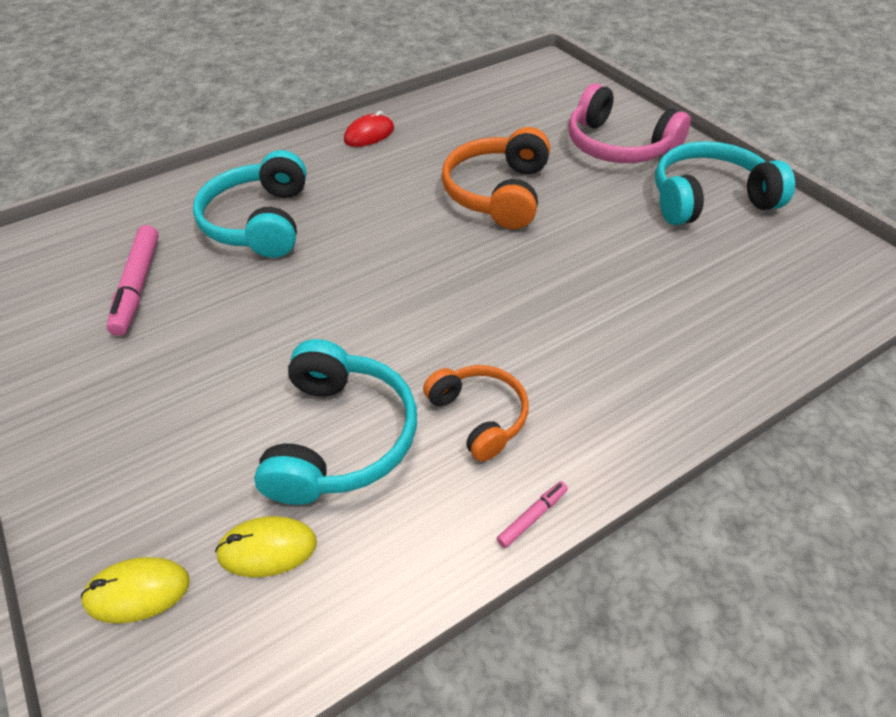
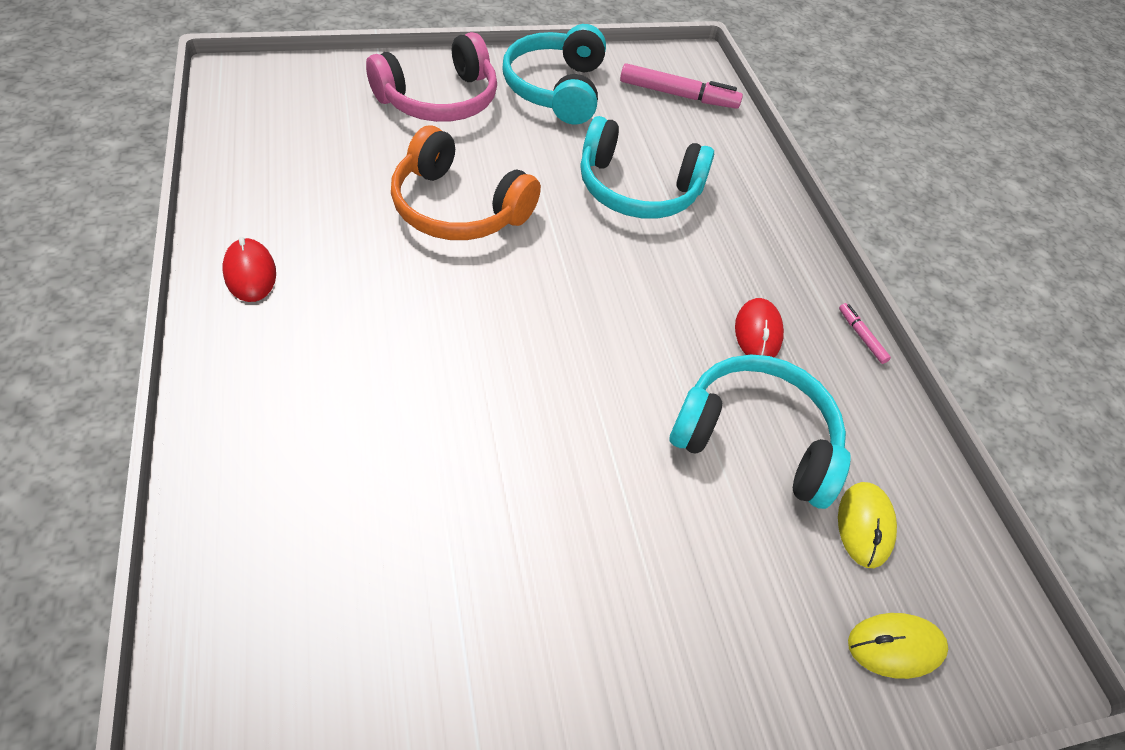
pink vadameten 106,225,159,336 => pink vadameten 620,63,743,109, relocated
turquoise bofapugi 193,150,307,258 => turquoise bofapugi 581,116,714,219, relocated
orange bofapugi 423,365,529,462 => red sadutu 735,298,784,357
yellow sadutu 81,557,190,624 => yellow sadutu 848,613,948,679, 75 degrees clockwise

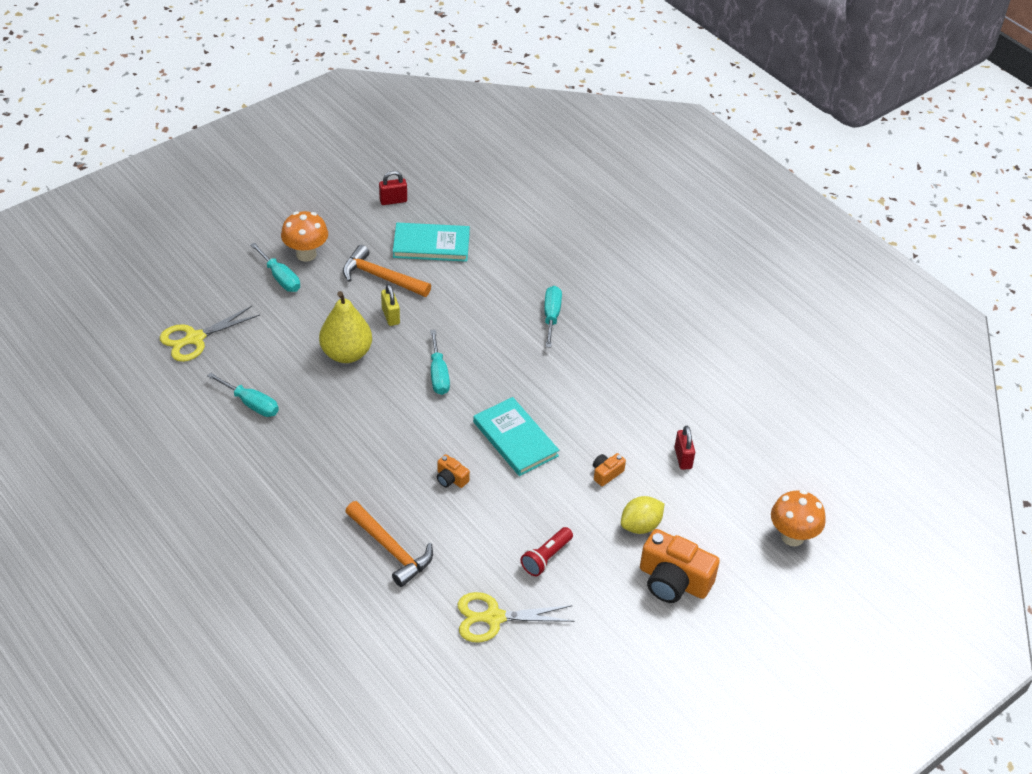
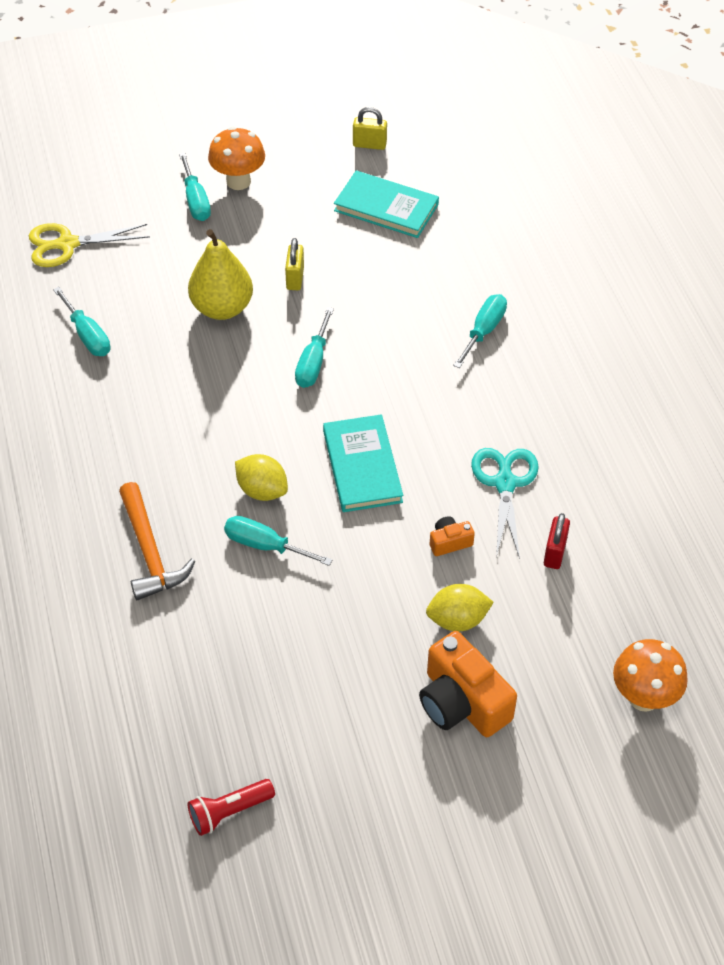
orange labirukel 343,245,431,297 => nothing
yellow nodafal 457,592,574,642 => nothing
nothing => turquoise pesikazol 224,516,332,566
nothing => turquoise nodafal 471,448,539,559
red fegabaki 520,527,573,576 => red fegabaki 188,779,275,836, relocated
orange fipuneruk 437,454,470,488 => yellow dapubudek 235,454,288,501
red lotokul 379,171,407,205 => yellow lotokul 353,107,387,150

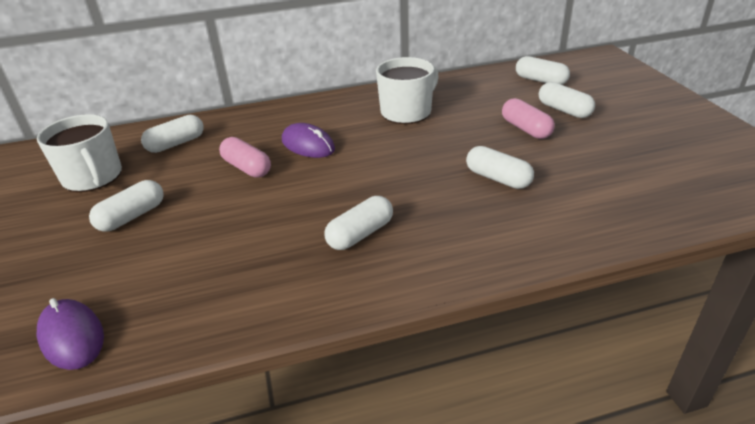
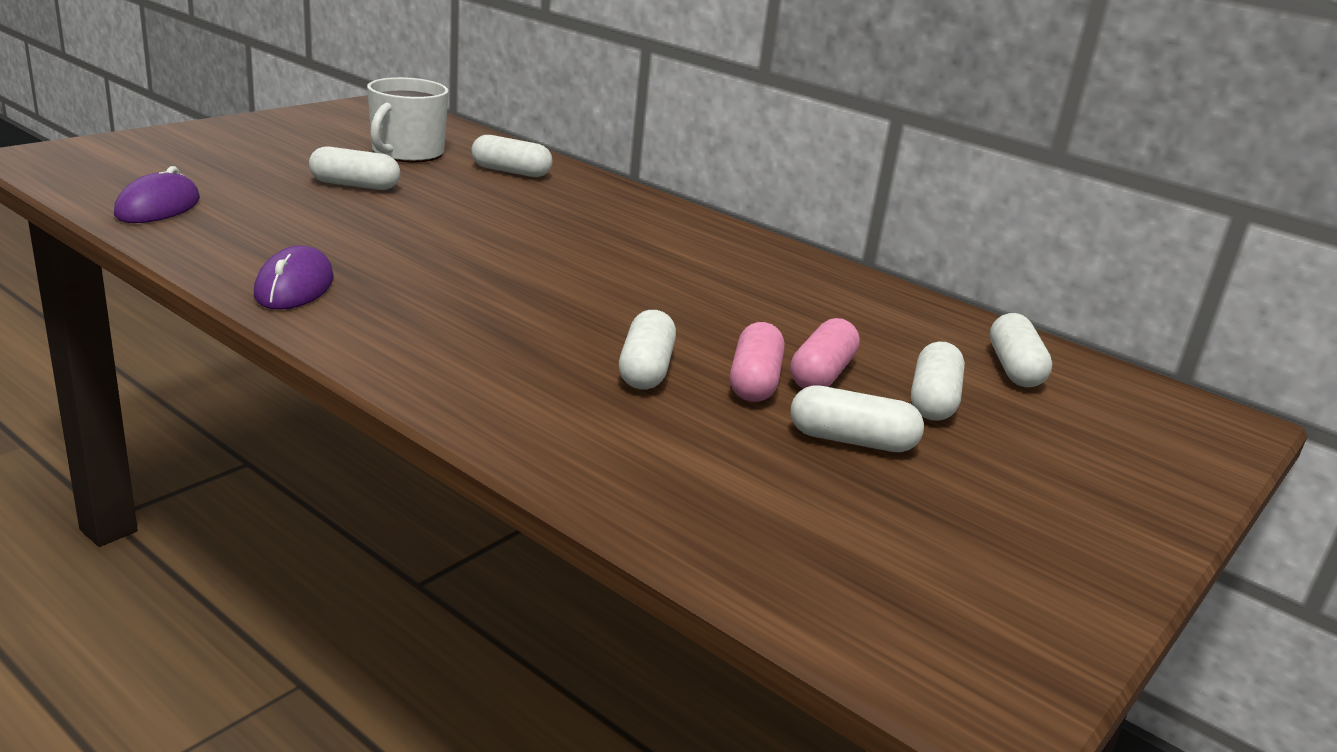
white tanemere 376,57,439,124 => nothing
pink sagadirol 219,137,271,178 => pink sagadirol 730,322,785,402, relocated
purple sadutu 282,123,335,158 => purple sadutu 254,245,334,310, relocated
white sagadirol 324,196,393,250 => white sagadirol 791,385,924,452, relocated

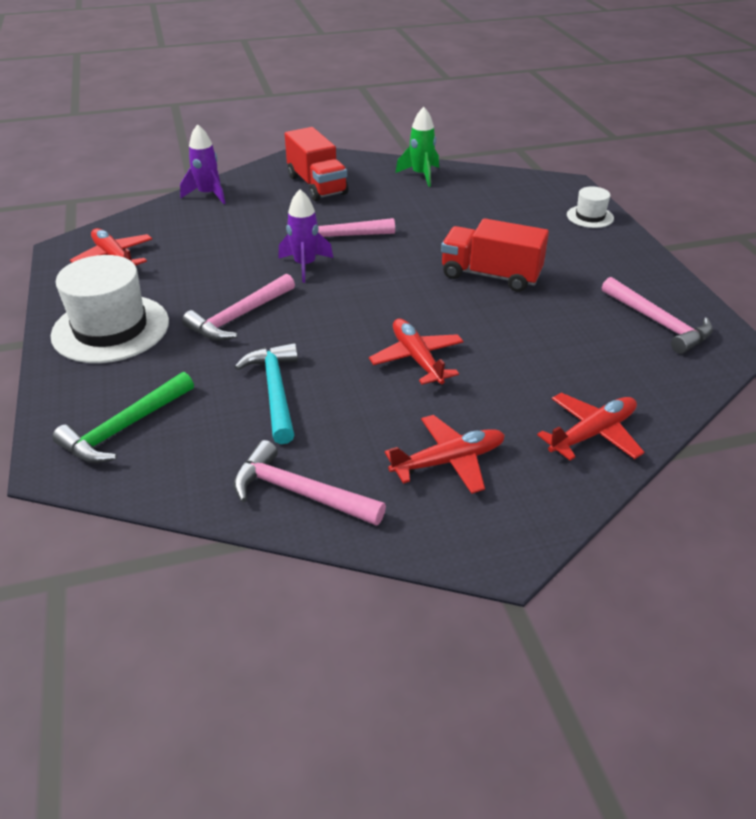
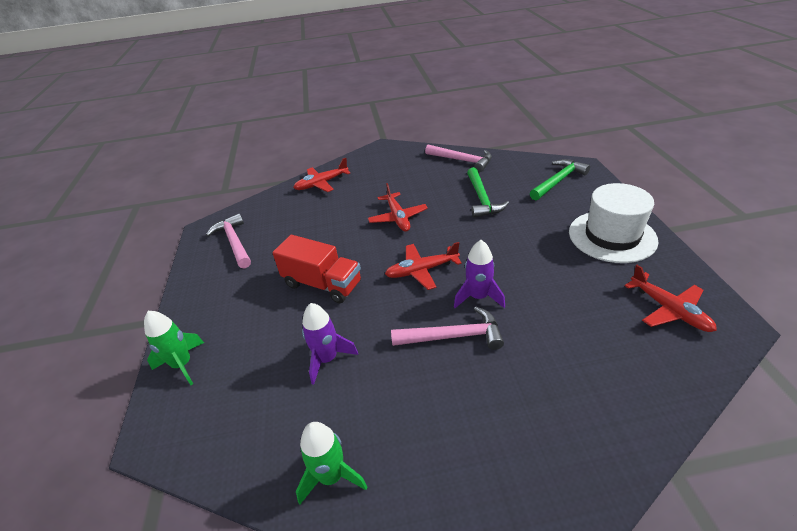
pink labirukel 182,274,295,341 => nothing
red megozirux 285,127,348,201 => nothing
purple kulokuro 180,124,226,204 => purple kulokuro 302,303,358,385, relocated
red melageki 385,415,505,494 => red melageki 385,242,462,290, relocated
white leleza 567,187,614,228 => green kulokuro 144,311,204,385
turquoise labirukel 235,343,298,444 => green labirukel 467,167,509,217

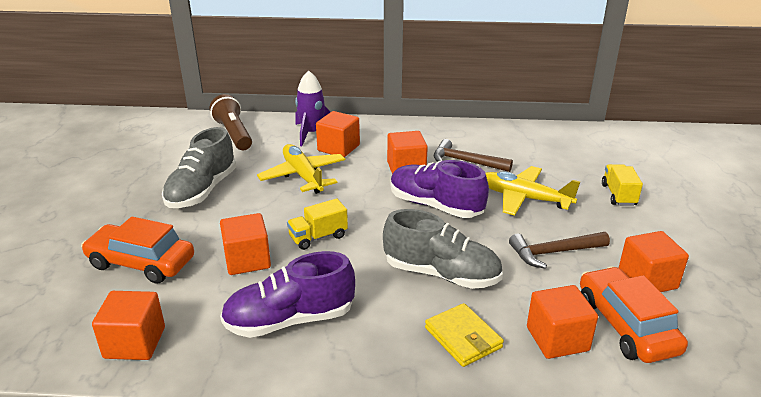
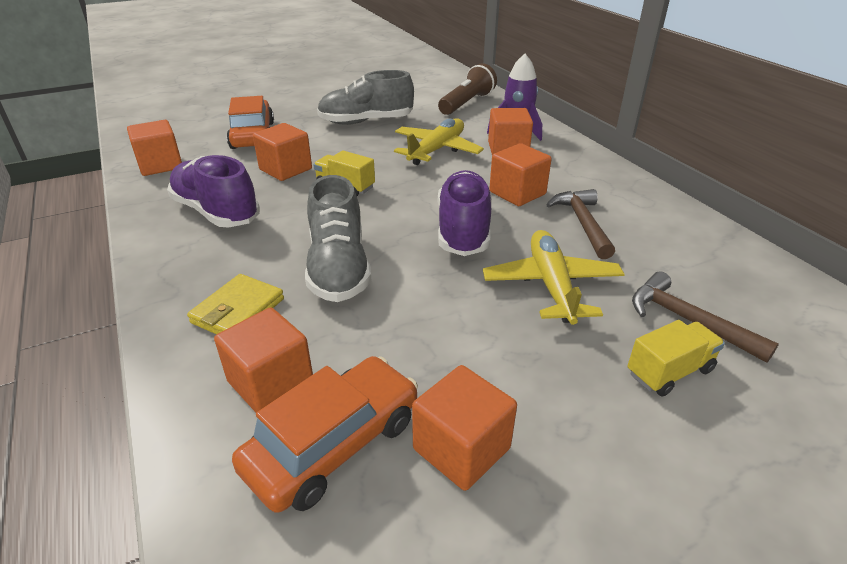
brown labirukel 509,232,610,269 => brown labirukel 632,271,779,363, relocated

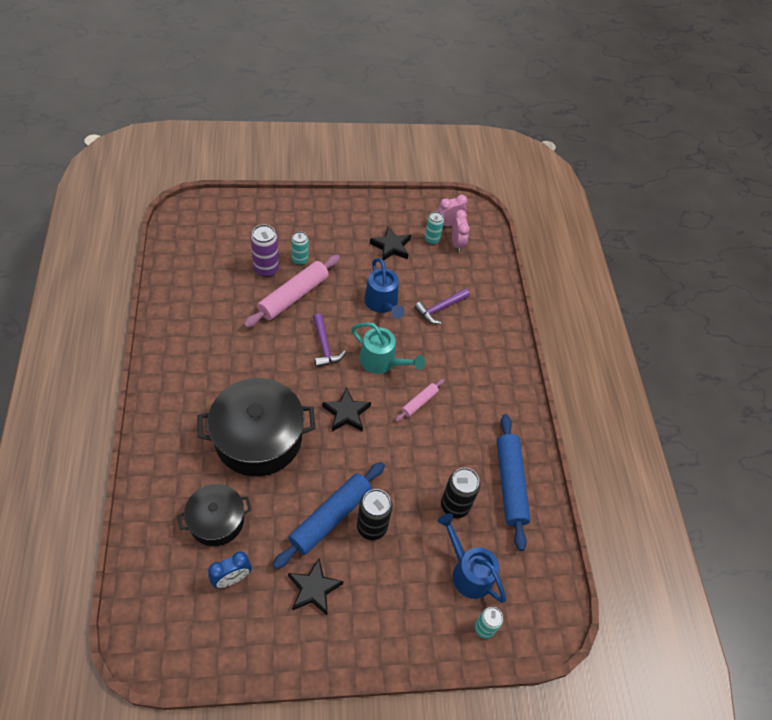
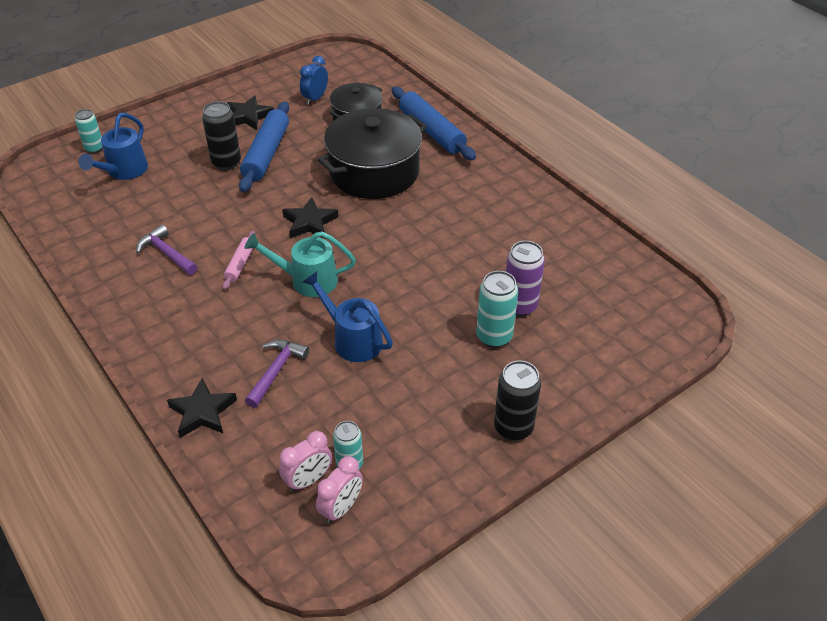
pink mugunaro 244,255,340,328 => nothing
purple labirukel 313,313,346,367 => purple labirukel 136,224,197,275, relocated
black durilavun 370,226,411,261 => black durilavun 167,378,237,438, relocated
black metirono 441,468,480,518 => black metirono 494,361,541,441, relocated
blue mugunaro 497,414,530,551 => blue mugunaro 392,87,476,160, relocated
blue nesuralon 438,513,506,603 => blue nesuralon 79,113,148,180, 90 degrees clockwise
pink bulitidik 452,210,470,252 => pink bulitidik 279,431,332,492, 90 degrees counterclockwise
turquoise metirono 291,231,308,265 => turquoise metirono 476,271,518,348, x1.52

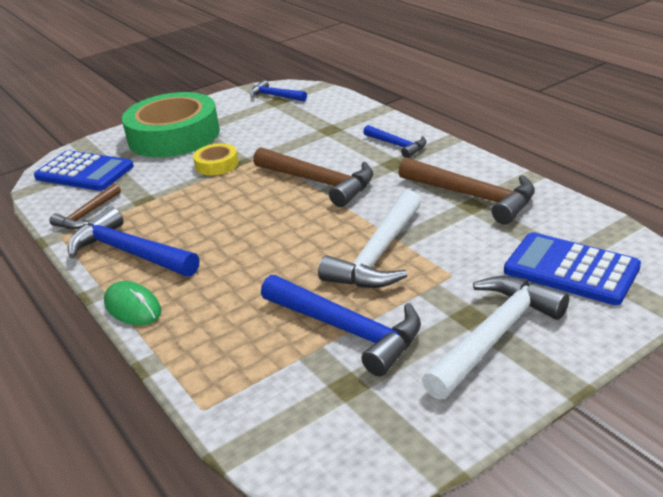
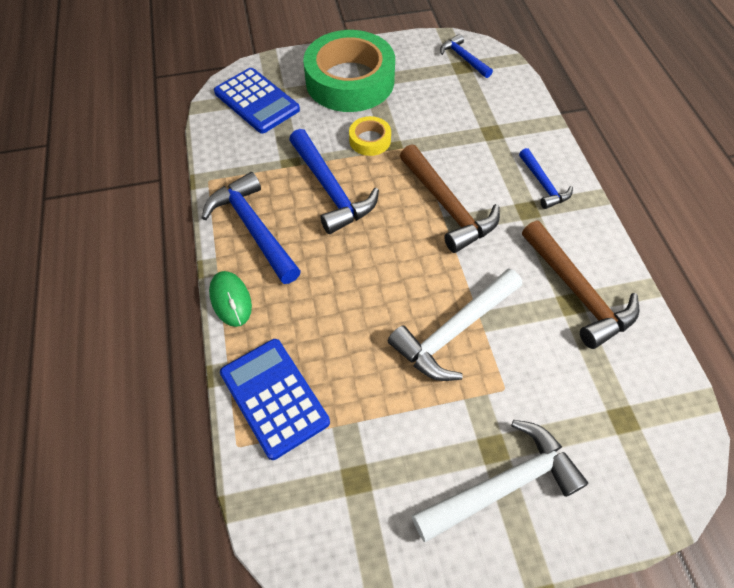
brown labirukel 49,183,121,229 => nothing
blue labirukel 261,275,421,376 => blue labirukel 289,129,379,234, relocated
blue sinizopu 504,232,641,305 => blue sinizopu 220,339,330,460, relocated

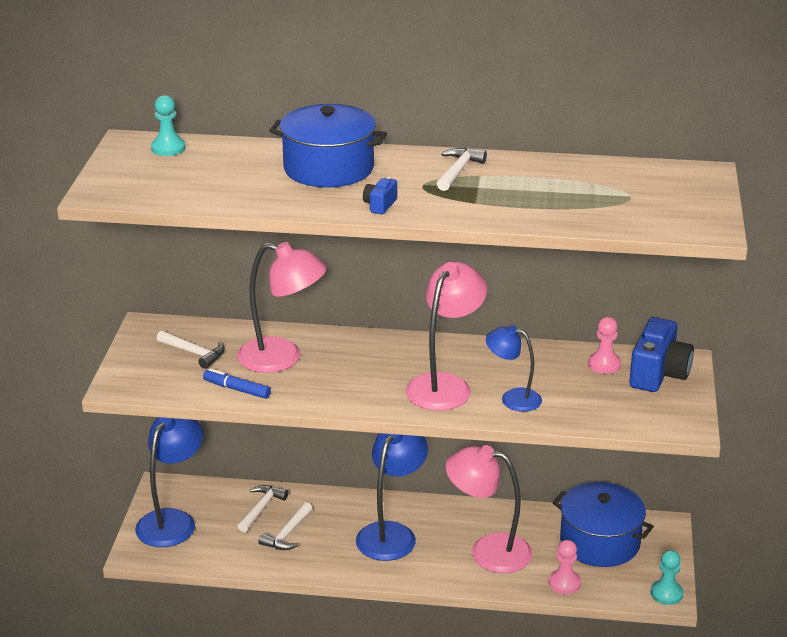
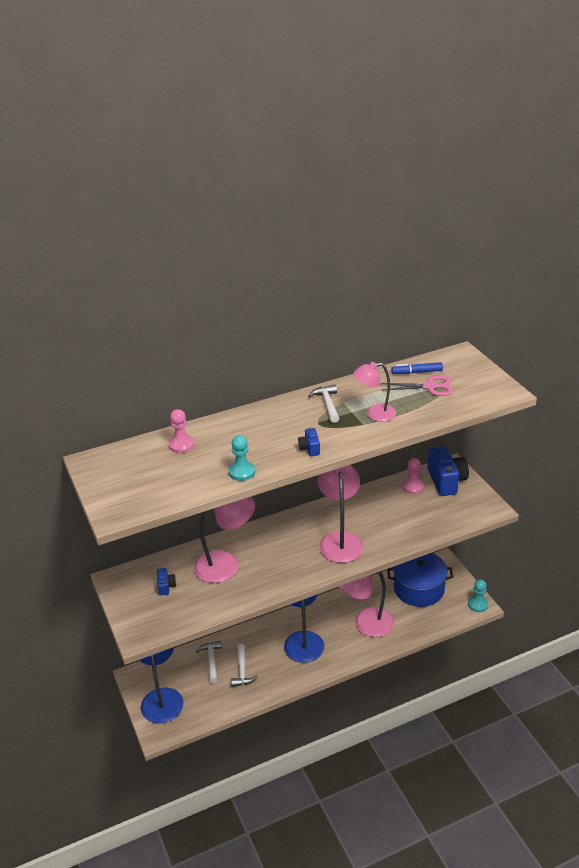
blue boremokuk 269,104,387,188 => nothing
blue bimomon 486,325,542,412 => nothing
nothing => pink bimomon 353,362,396,422
nothing => pink nodafal 381,375,453,396
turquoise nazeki 151,95,186,156 => turquoise nazeki 229,435,255,481, relocated
blue vadameten 203,368,271,399 => blue vadameten 391,362,443,374, relocated
pink nazeki 549,540,581,594 => pink nazeki 169,409,194,453, relocated
white labirukel 157,330,225,369 => blue fipuneruk 157,568,176,596

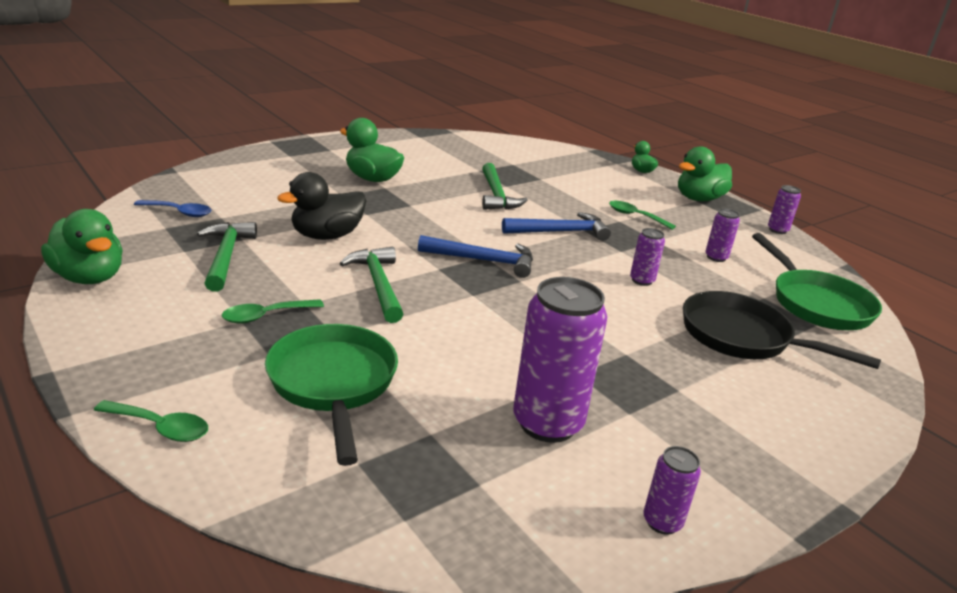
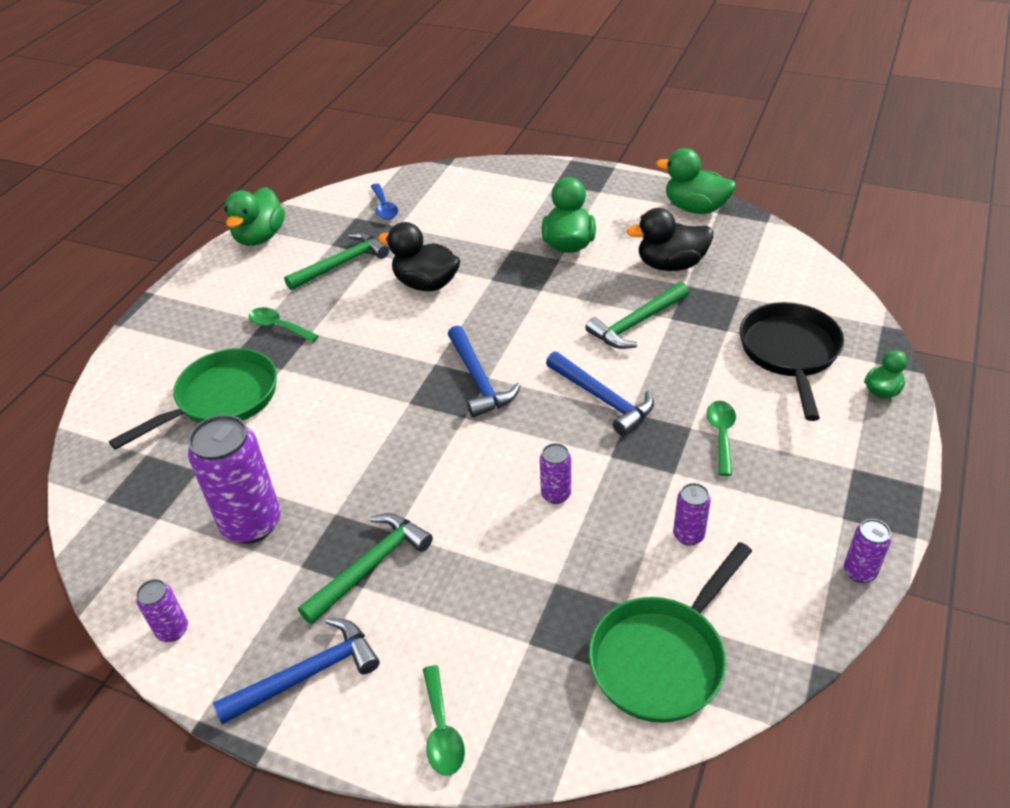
nothing => blue labirukel 213,618,380,725
nothing => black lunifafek 627,208,713,271
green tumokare 94,400,208,442 => green tumokare 423,665,465,775, relocated
green labirukel 339,247,403,323 => green labirukel 298,513,433,624, relocated
green lunifafek 678,146,732,201 => green lunifafek 656,148,736,214, relocated
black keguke 683,291,881,369 => black keguke 740,302,844,421, relocated

